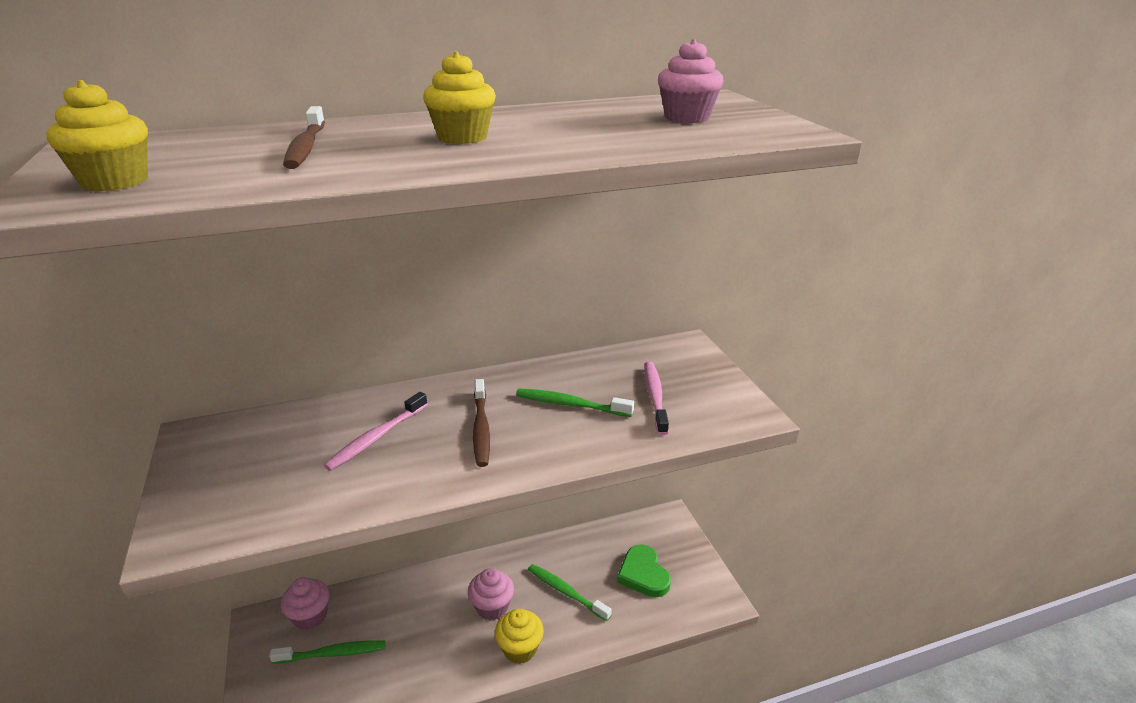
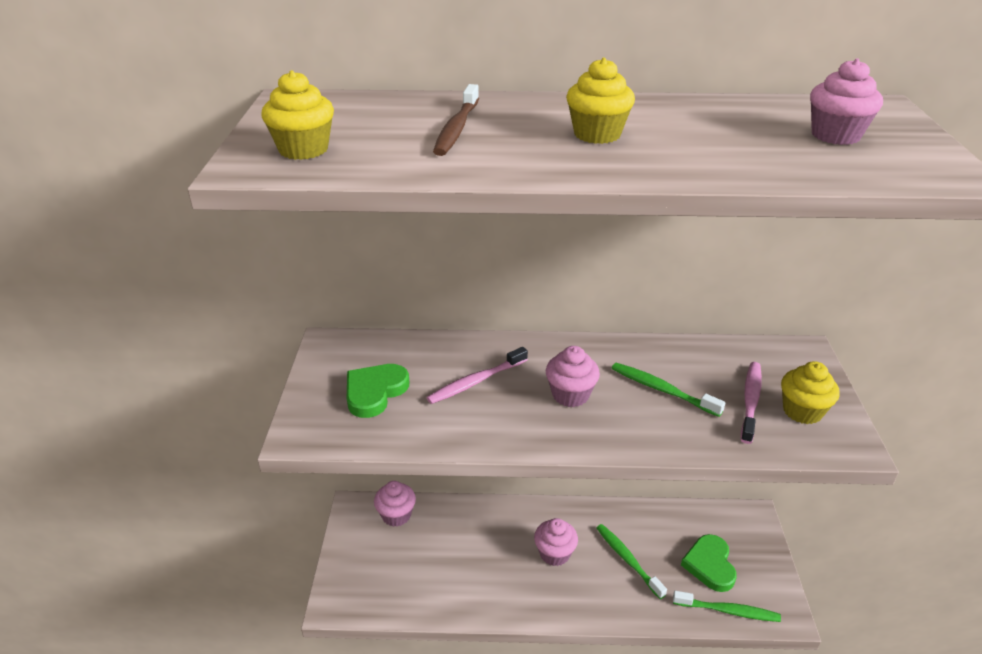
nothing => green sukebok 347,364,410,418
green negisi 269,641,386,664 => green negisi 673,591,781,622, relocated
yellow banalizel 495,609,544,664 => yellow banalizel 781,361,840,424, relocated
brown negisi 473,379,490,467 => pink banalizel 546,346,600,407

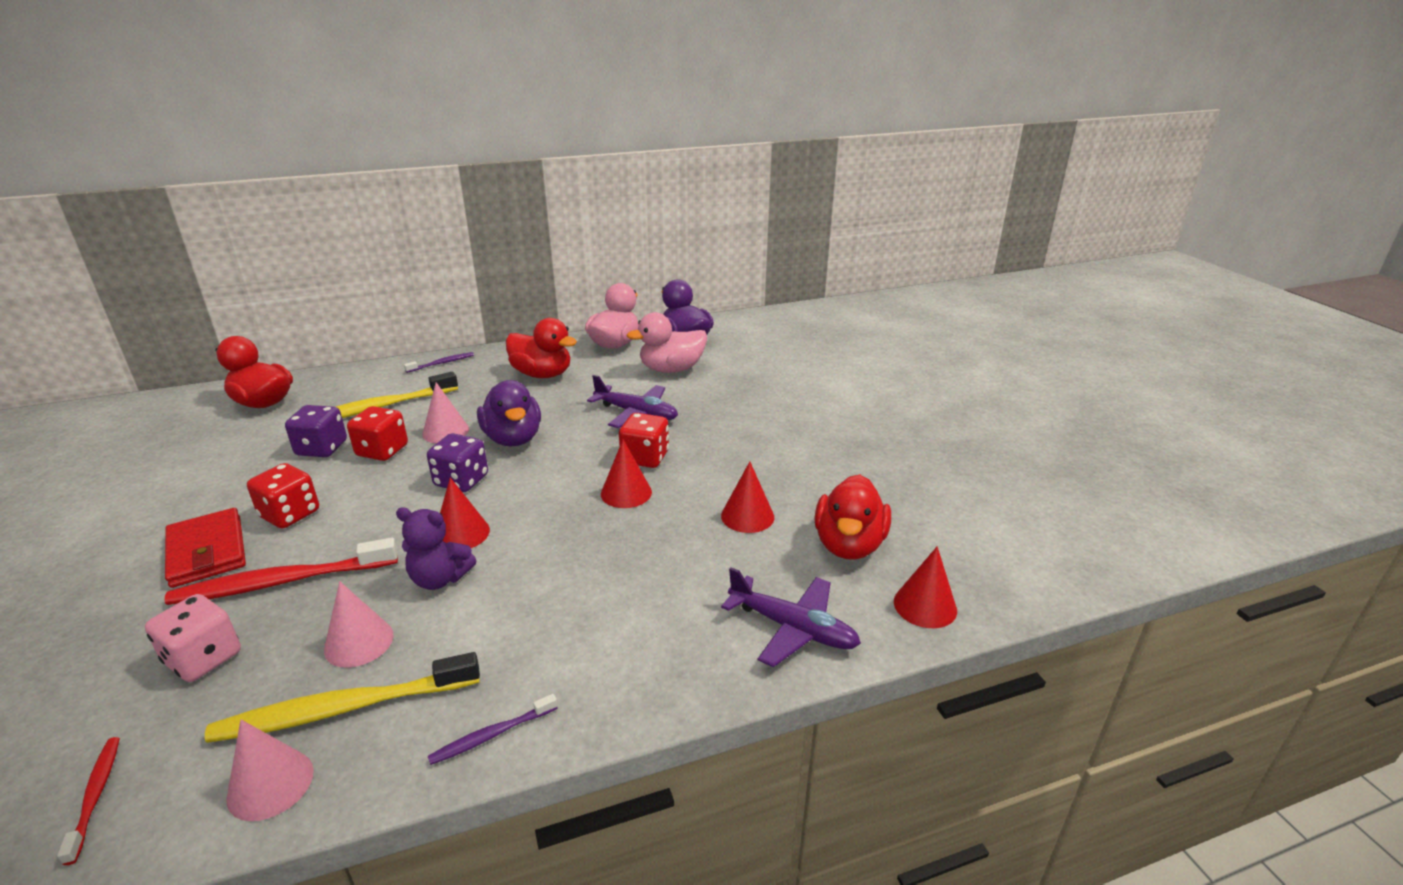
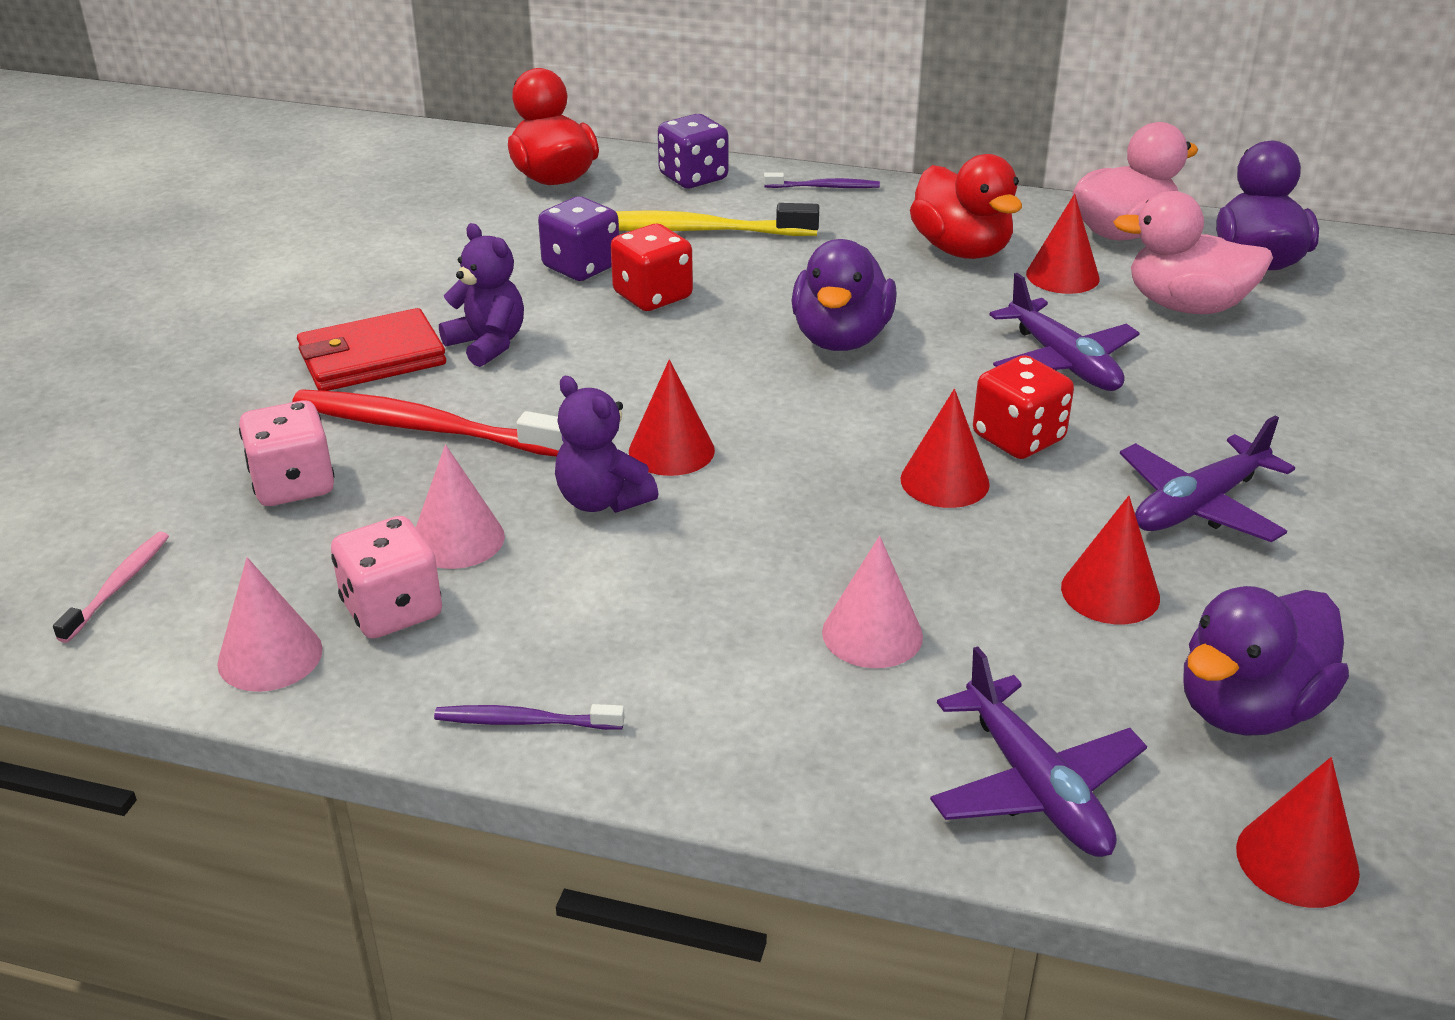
nothing => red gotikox 1026,194,1099,294
nothing => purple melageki 1120,415,1295,542
pink gotikox 422,382,469,444 => pink gotikox 822,536,923,668, relocated
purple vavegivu 427,433,488,492 => purple vavegivu 658,114,728,188, relocated
yellow negisi 205,652,480,743 => pink vavegivu 331,516,442,639
red vavegivu 247,463,319,528 => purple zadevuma 439,223,524,367
red negisi 57,737,120,865 => pink negisi 53,532,169,643
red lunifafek 814,475,891,560 => purple lunifafek 1183,586,1349,736
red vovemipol 165,508,246,588 => red vovemipol 297,308,446,391, 60 degrees clockwise

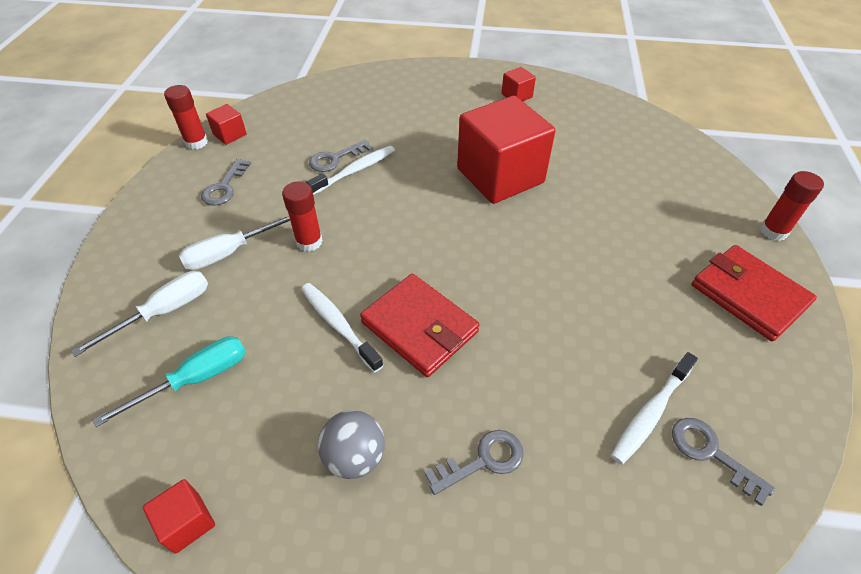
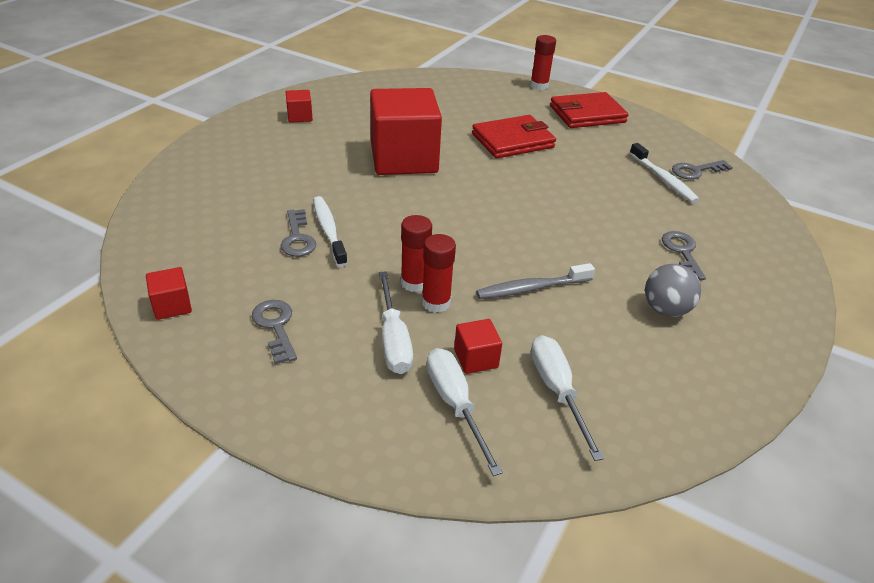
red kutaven 143,479,215,554 => red kutaven 454,319,502,374, relocated
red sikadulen 164,85,208,149 => red sikadulen 422,234,456,313, relocated
red vovemipol 360,274,479,377 => red vovemipol 472,115,556,158, relocated
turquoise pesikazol 93,336,246,427 => white pesikazol 531,335,604,461
white negisi 301,283,384,372 => grey negisi 476,263,595,299
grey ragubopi 201,159,251,205 => grey ragubopi 252,300,297,364, 150 degrees counterclockwise

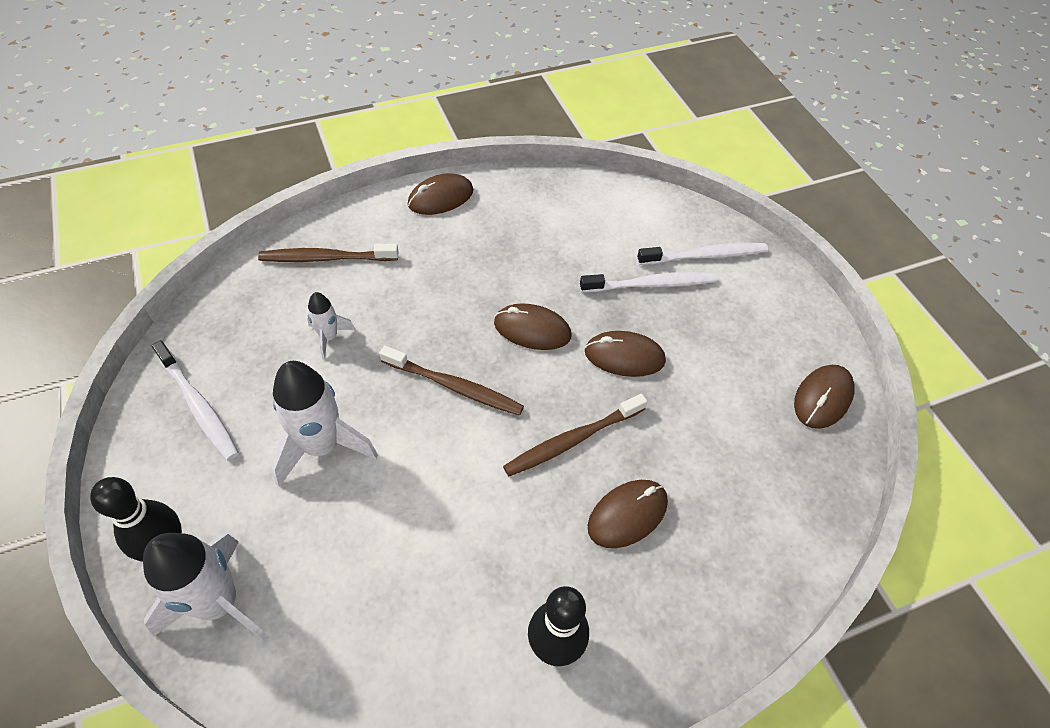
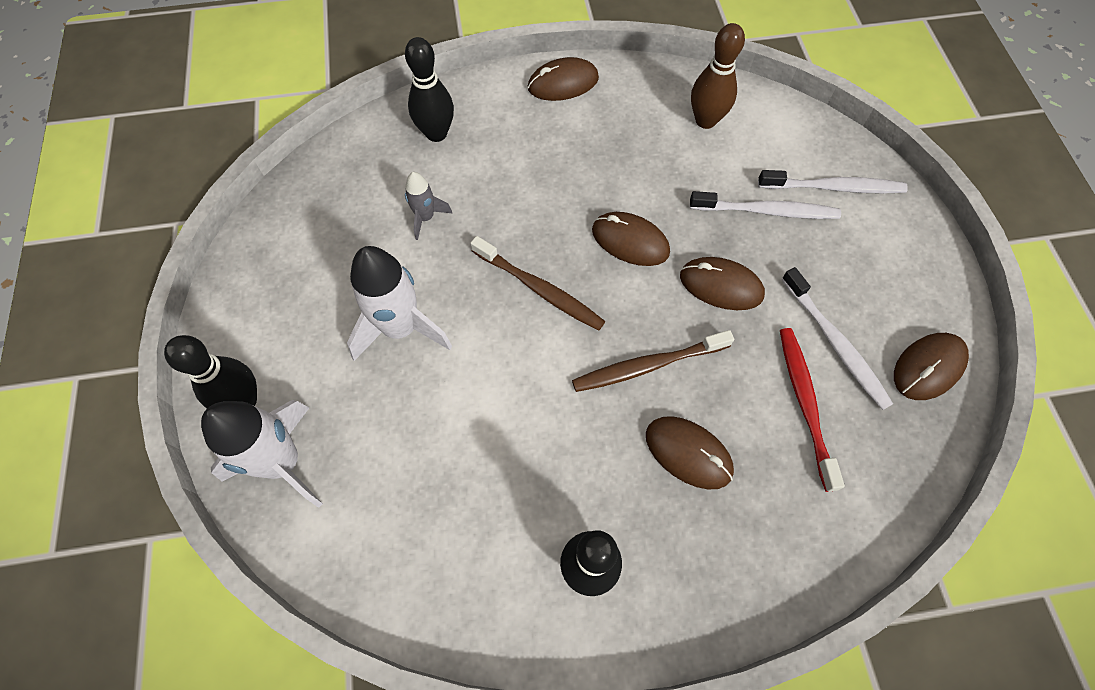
nothing => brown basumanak 691,23,745,129
nothing => red negisi 780,328,845,492
white negisi 152,340,239,461 => white negisi 782,267,893,410, relocated
brown negisi 258,244,399,262 => black basumanak 405,37,454,142
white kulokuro 307,292,355,360 => grey kulokuro 405,172,452,240
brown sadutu 588,480,668,548 => brown sadutu 646,416,734,489, 60 degrees clockwise

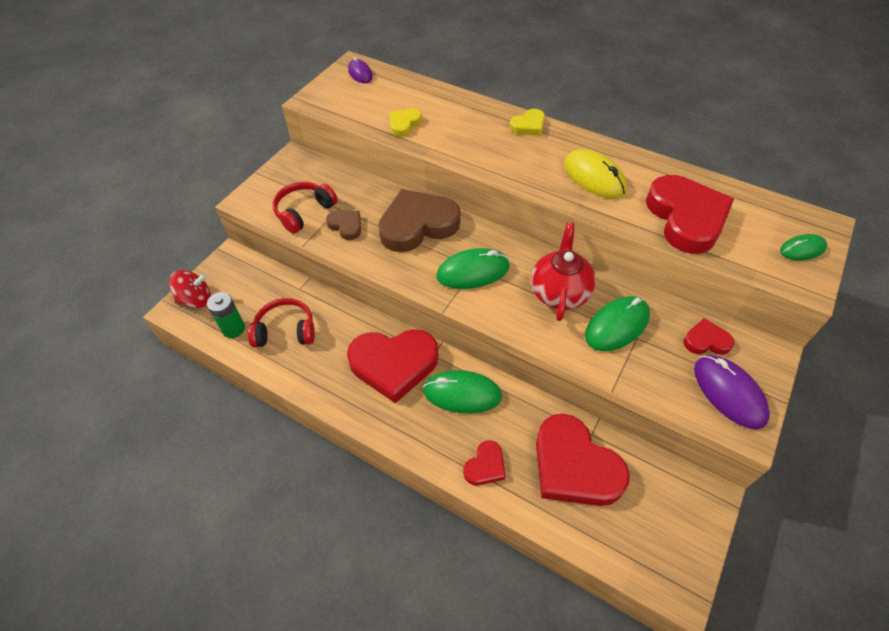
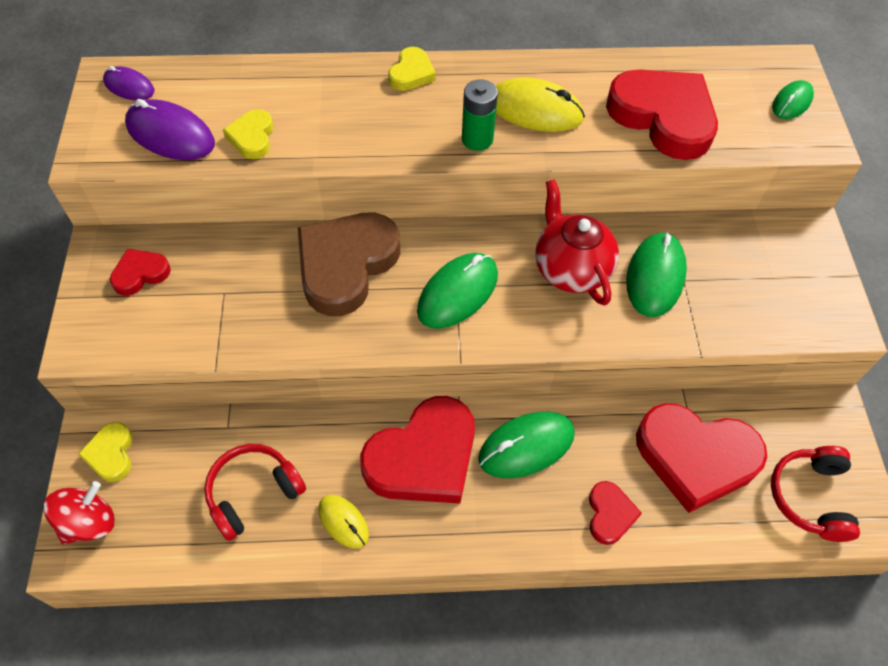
brown sukebok 326,211,361,240 => nothing
nothing => yellow sukebok 78,422,132,482
nothing => yellow sadutu 318,495,369,549
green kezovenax 207,292,245,338 => green kezovenax 462,79,498,151, relocated
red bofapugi 273,182,338,234 => red bofapugi 771,446,860,542, relocated
red sukebok 684,318,734,355 => red sukebok 110,249,171,296, relocated
purple sadutu 694,355,770,430 => purple sadutu 125,99,215,160, relocated

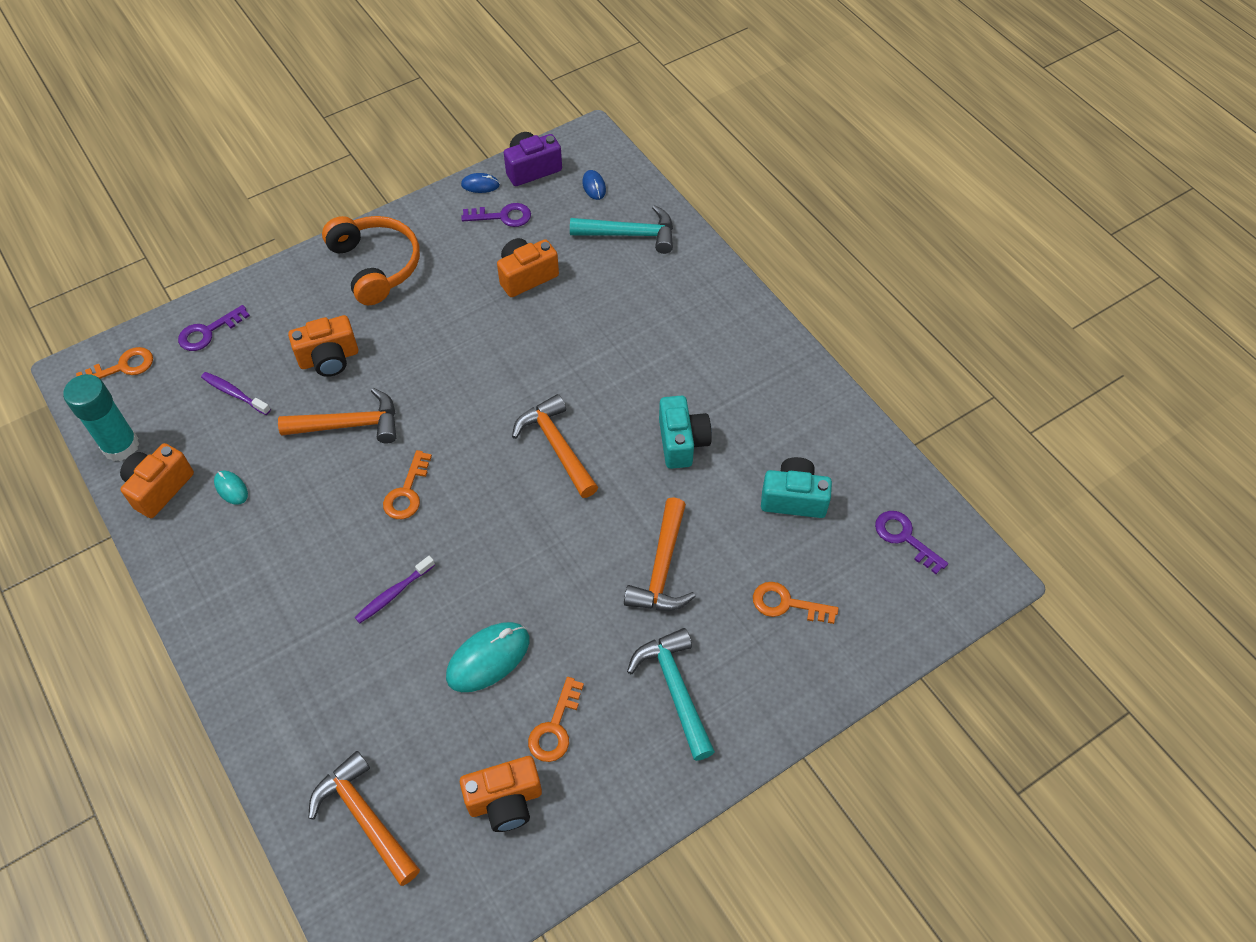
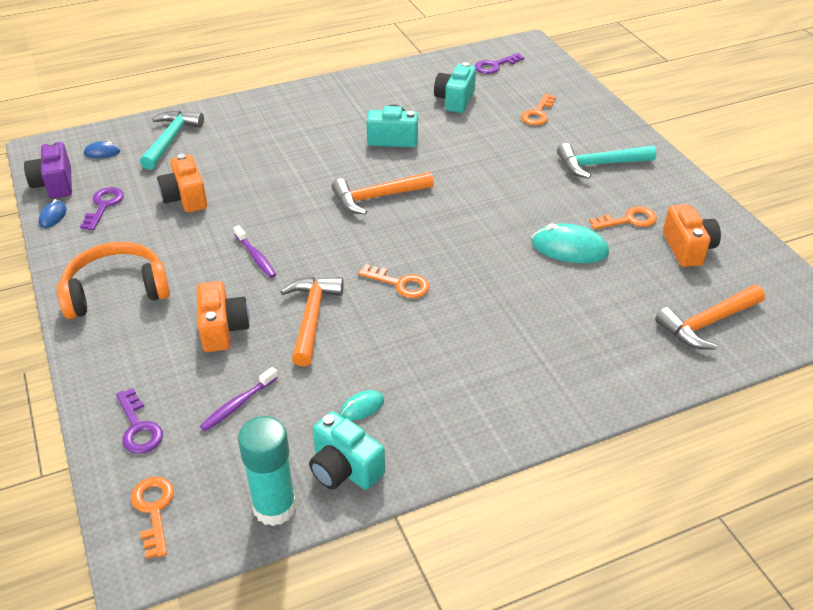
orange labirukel 624,497,696,610 => nothing
purple negisi 355,556,435,623 => purple negisi 234,225,277,278, relocated
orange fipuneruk 120,443,194,518 => turquoise fipuneruk 309,411,385,490
turquoise sadutu 446,622,529,692 => turquoise sadutu 531,224,609,263, 45 degrees counterclockwise
orange ragubopi 528,677,584,762 => orange ragubopi 589,206,657,230, 45 degrees counterclockwise

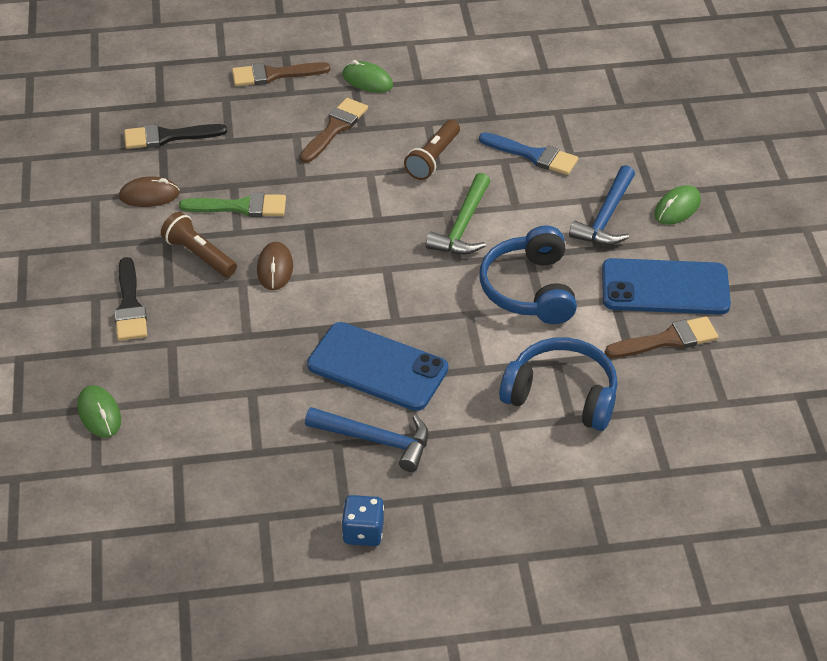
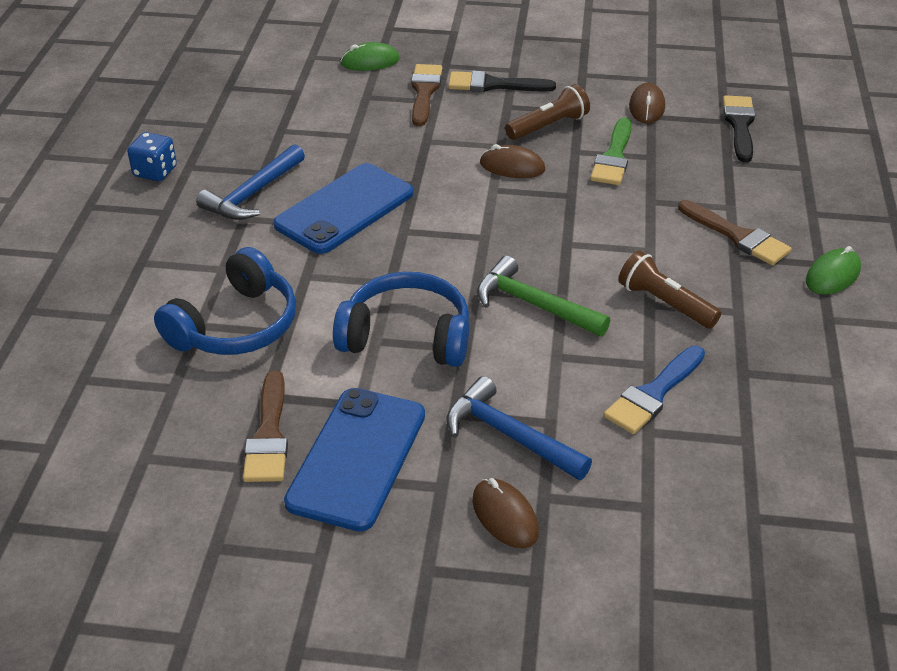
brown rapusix 232,62,330,86 => brown rapusix 411,64,442,126, relocated
green sadutu 654,185,701,225 => brown sadutu 472,478,539,548

